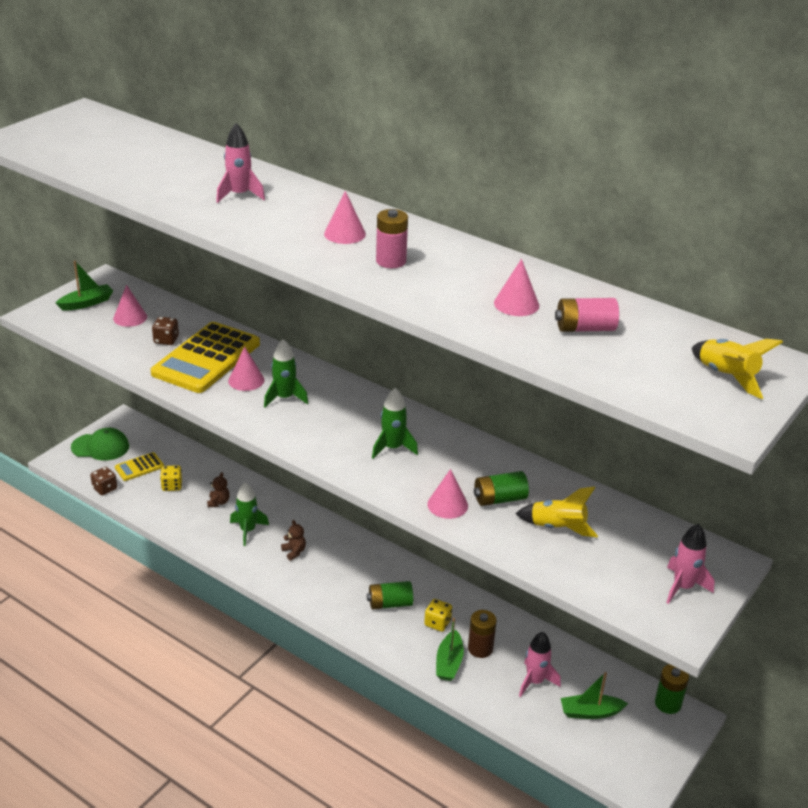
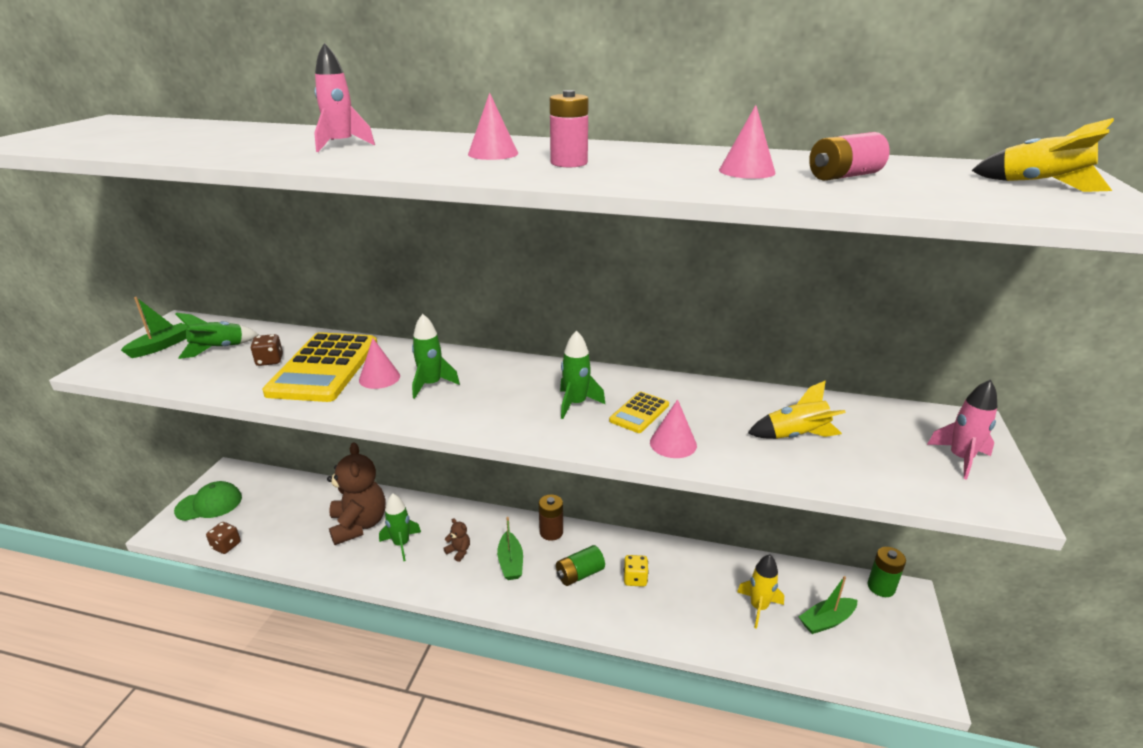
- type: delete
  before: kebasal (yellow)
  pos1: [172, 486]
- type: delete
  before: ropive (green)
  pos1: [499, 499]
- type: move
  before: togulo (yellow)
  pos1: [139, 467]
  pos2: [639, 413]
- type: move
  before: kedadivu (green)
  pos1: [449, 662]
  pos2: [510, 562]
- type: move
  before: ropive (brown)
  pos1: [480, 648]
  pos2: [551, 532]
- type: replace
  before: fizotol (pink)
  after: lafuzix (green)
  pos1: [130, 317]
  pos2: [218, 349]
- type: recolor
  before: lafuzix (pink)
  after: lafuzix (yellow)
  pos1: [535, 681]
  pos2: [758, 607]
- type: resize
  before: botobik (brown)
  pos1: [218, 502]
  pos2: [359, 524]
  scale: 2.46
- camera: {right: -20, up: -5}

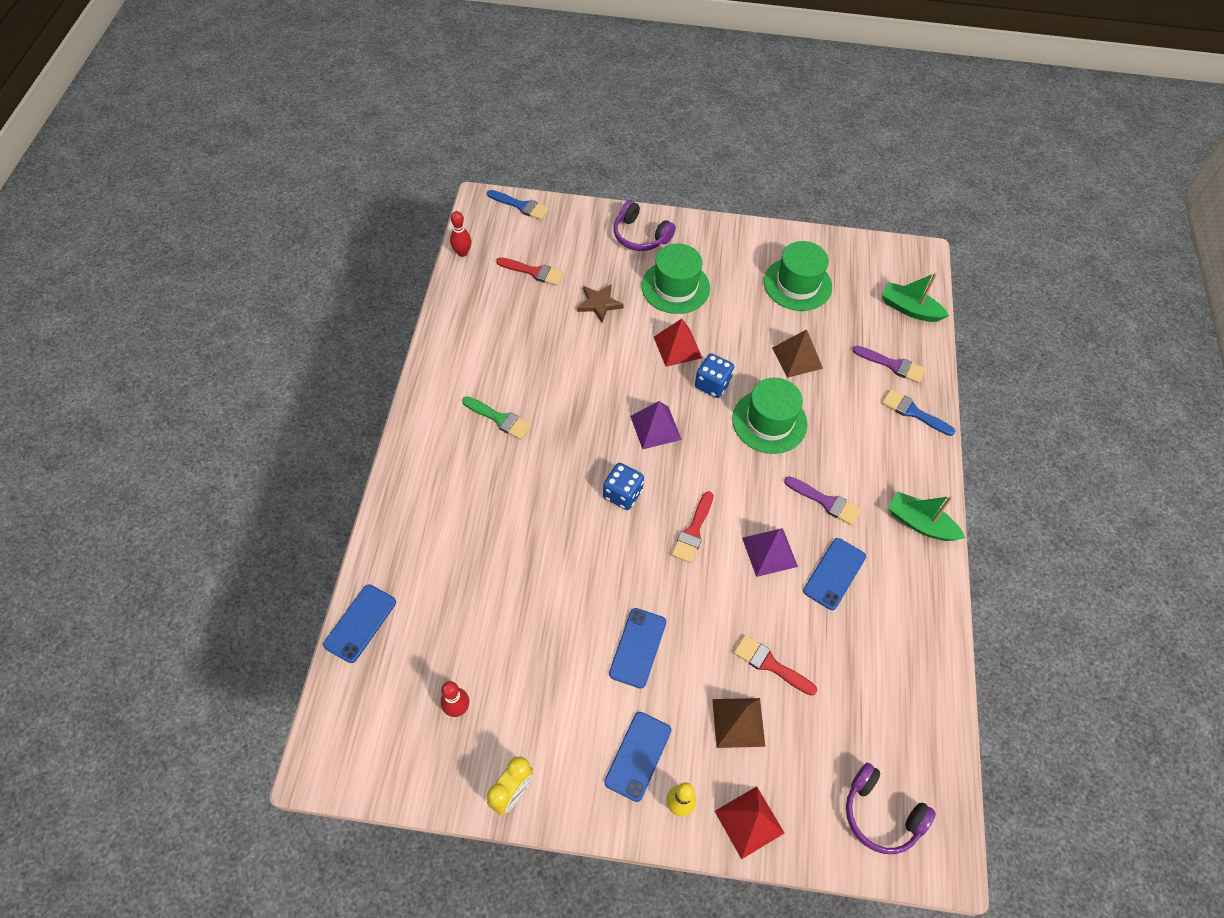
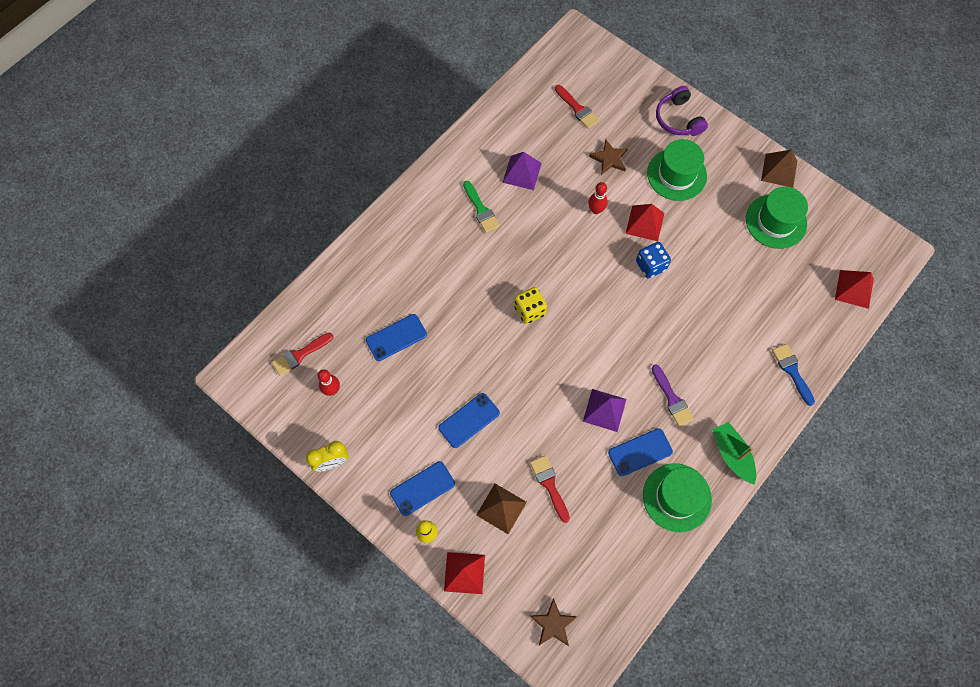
- type: delete
  before: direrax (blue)
  pos1: [521, 206]
- type: delete
  before: direrax (purple)
  pos1: [893, 365]
- type: move
  before: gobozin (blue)
  pos1: [360, 623]
  pos2: [396, 337]
- type: move
  before: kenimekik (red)
  pos1: [462, 252]
  pos2: [596, 210]
- type: move
  before: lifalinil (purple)
  pos1: [655, 427]
  pos2: [522, 172]
- type: move
  before: direrax (red)
  pos1: [693, 531]
  pos2: [300, 355]
- type: move
  before: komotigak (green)
  pos1: [769, 421]
  pos2: [677, 497]
- type: move
  before: lifalinil (brown)
  pos1: [797, 357]
  pos2: [779, 170]
- type: replace
  before: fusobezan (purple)
  after: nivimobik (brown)
  pos1: [881, 814]
  pos2: [553, 624]
- type: replace
  before: kedadivu (green)
  after: lifalinil (red)
  pos1: [909, 309]
  pos2: [854, 289]
- type: recolor
  before: kebasal (blue)
  after: kebasal (yellow)
  pos1: [622, 494]
  pos2: [529, 310]
- camera: {right: 35, up: 10}

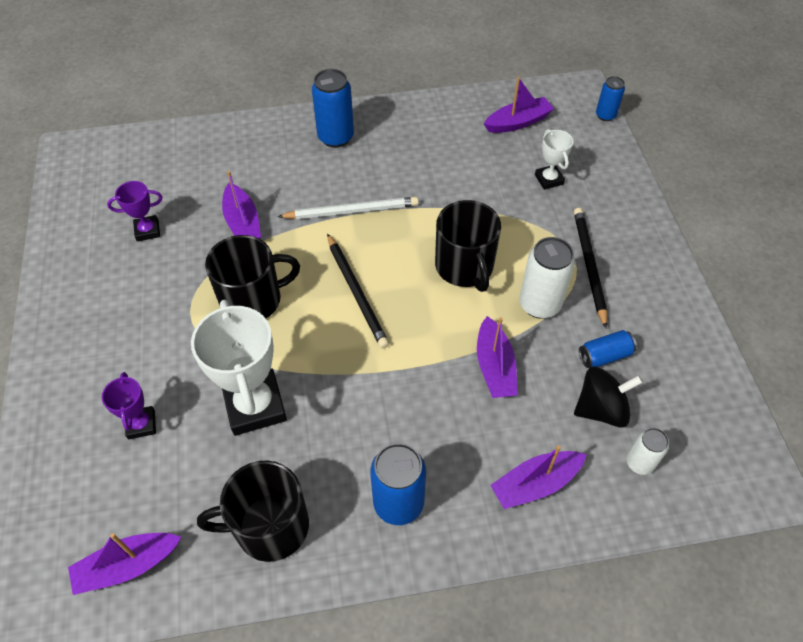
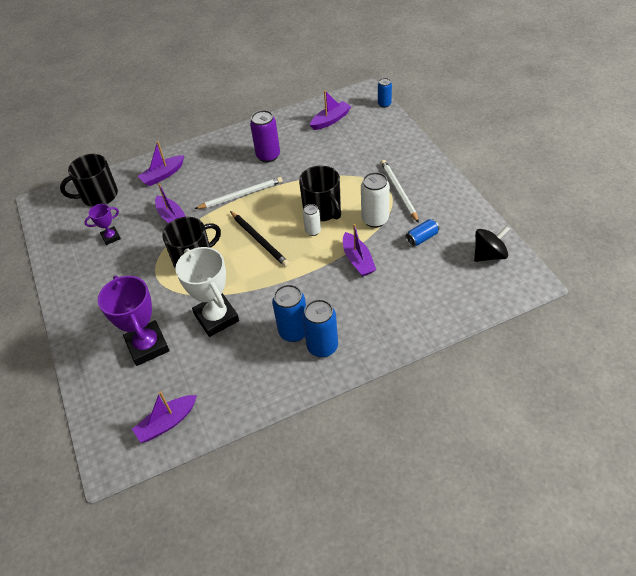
- type: delete
  before: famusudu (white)
  pos1: [549, 179]
- type: insert
  after: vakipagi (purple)
  pos2: [268, 156]
- type: move
  before: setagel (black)
  pos1: [269, 526]
  pos2: [99, 196]
- type: move
  before: vakipagi (blue)
  pos1: [336, 137]
  pos2: [293, 332]
- type: move
  before: kedadivu (purple)
  pos1: [535, 484]
  pos2: [163, 175]
- type: move
  before: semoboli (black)
  pos1: [601, 409]
  pos2: [489, 255]
- type: move
  before: vakipagi (white)
  pos1: [639, 463]
  pos2: [313, 231]
- type: recolor
  before: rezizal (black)
  after: rezizal (white)
  pos1: [589, 266]
  pos2: [398, 191]
- type: resize
  before: famusudu (purple)
  pos1: [141, 424]
  pos2: [147, 346]
  scale: 1.96
- camera: {right: -10, up: -5}

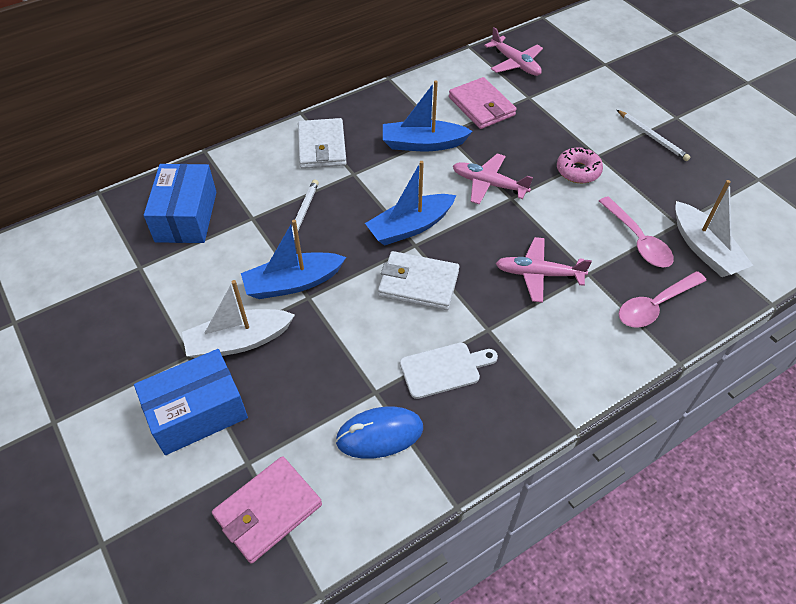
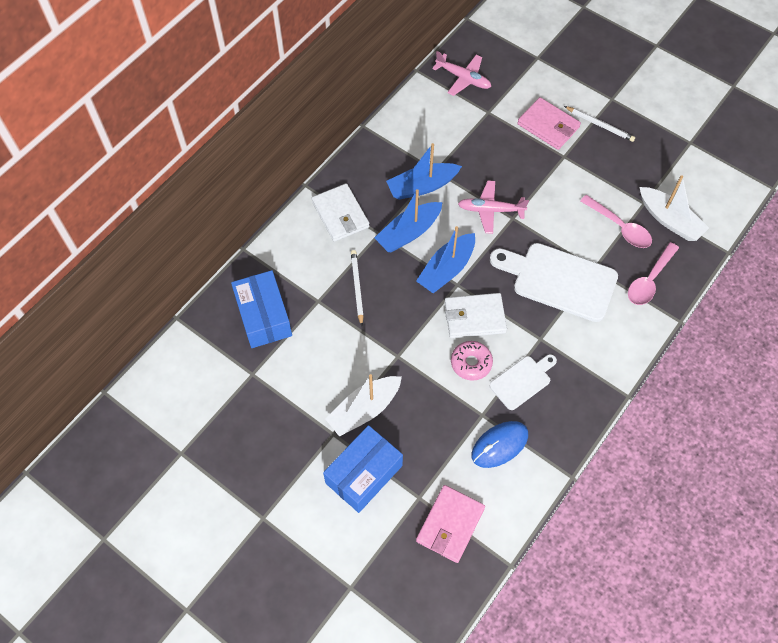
- type: move
  before: kedadivu (blue)
  pos1: [293, 283]
  pos2: [408, 233]
- type: move
  before: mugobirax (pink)
  pos1: [481, 106]
  pos2: [548, 126]
- type: move
  before: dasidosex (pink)
  pos1: [578, 171]
  pos2: [471, 363]
- type: replace
  before: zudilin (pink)
  after: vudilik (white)
  pos1: [538, 274]
  pos2: [559, 280]
- camera: {right: -20, up: 10}

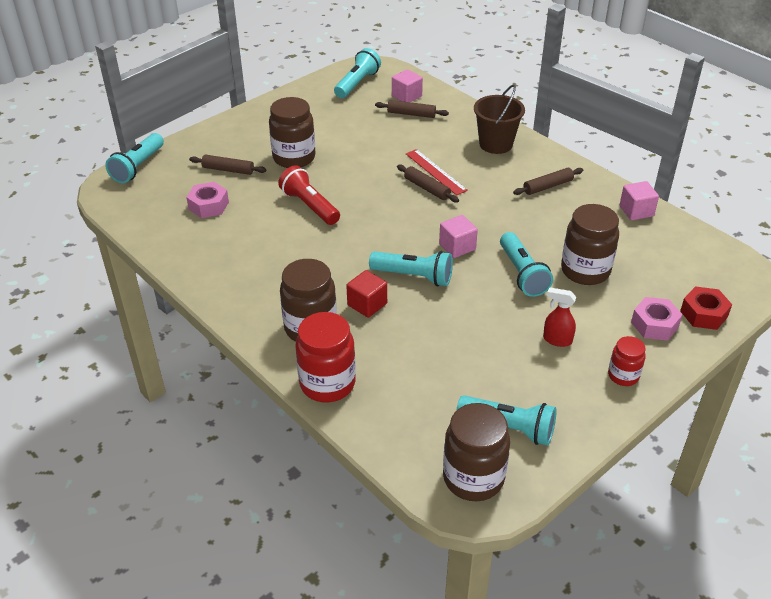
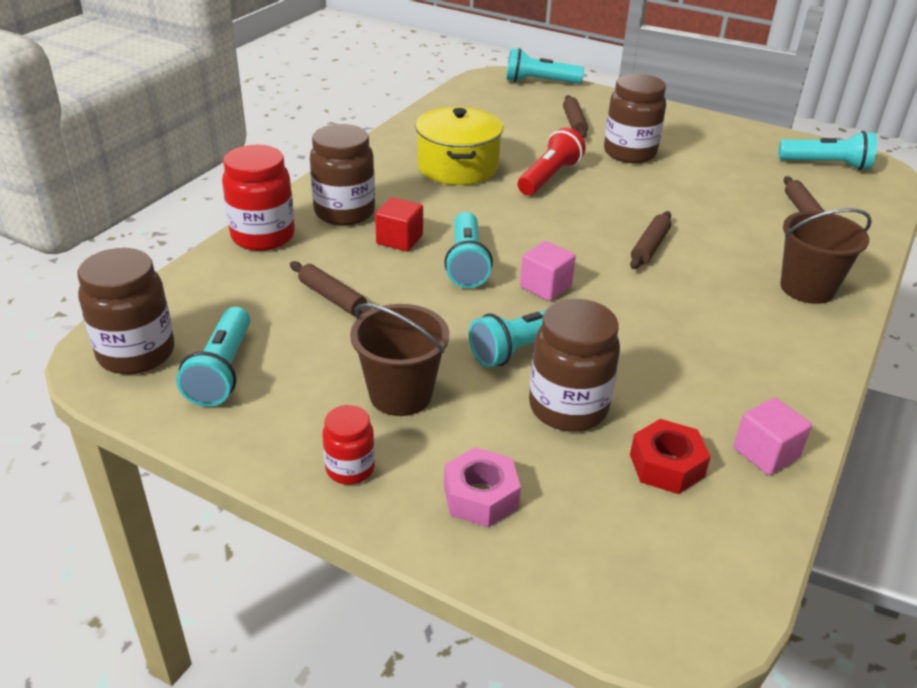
- type: delete
  before: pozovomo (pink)
  pos1: [208, 206]
- type: delete
  before: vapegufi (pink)
  pos1: [406, 96]
- type: delete
  before: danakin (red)
  pos1: [435, 172]
- type: insert
  after: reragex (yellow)
  pos2: [457, 167]
- type: move
  before: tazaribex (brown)
  pos1: [548, 186]
  pos2: [332, 298]
- type: move
  before: pozovomo (red)
  pos1: [703, 314]
  pos2: [666, 466]
- type: replace
  before: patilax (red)
  after: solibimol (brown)
  pos1: [557, 340]
  pos2: [400, 394]
- camera: {right: 70, up: -5}

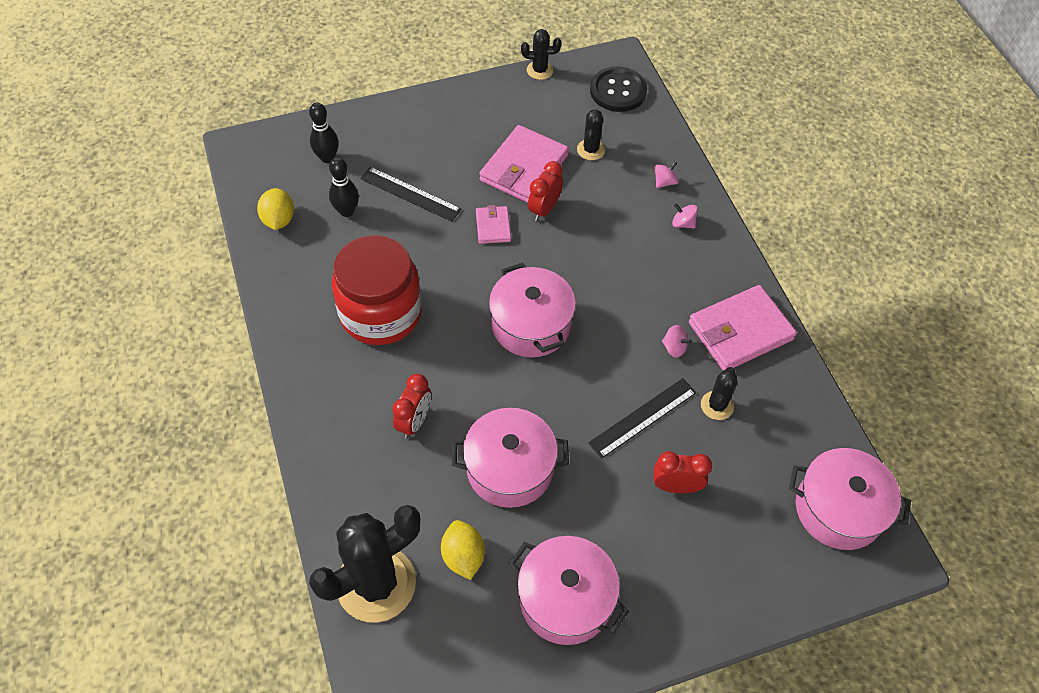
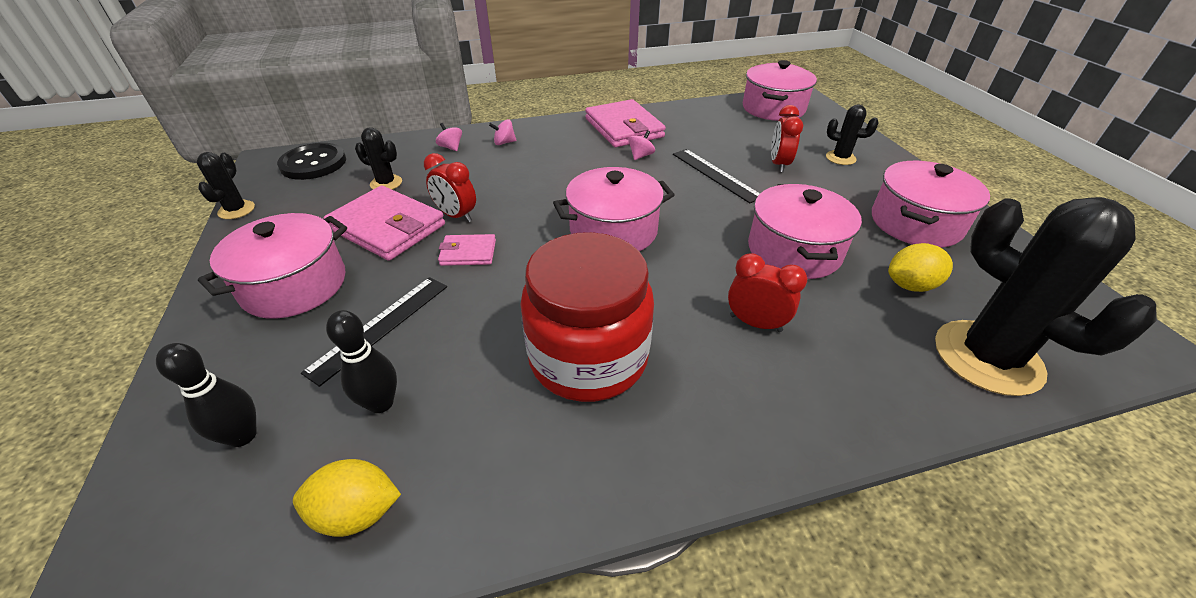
- type: insert
  after: reragex (pink)
  pos2: [294, 285]
- type: move
  before: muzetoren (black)
  pos1: [717, 405]
  pos2: [840, 158]
- type: rotate
  before: semoboli (pink)
  pos1: [683, 223]
  pos2: [504, 142]
  turn: 45
- camera: {right: -85, up: -15}

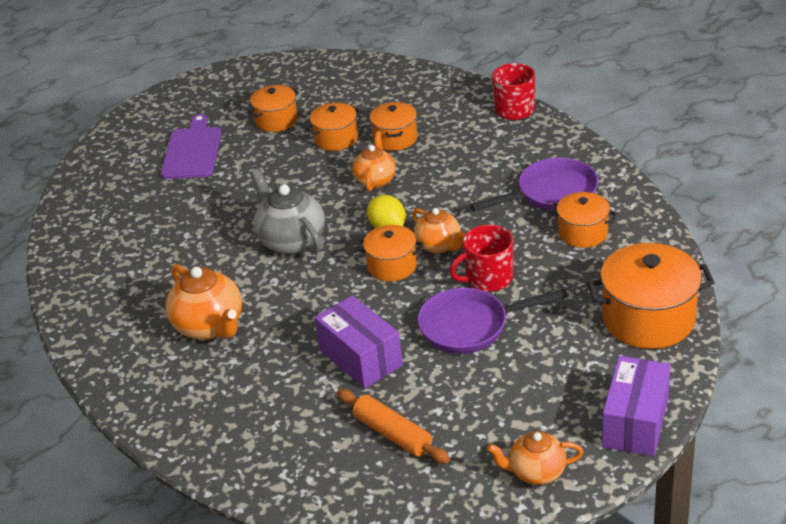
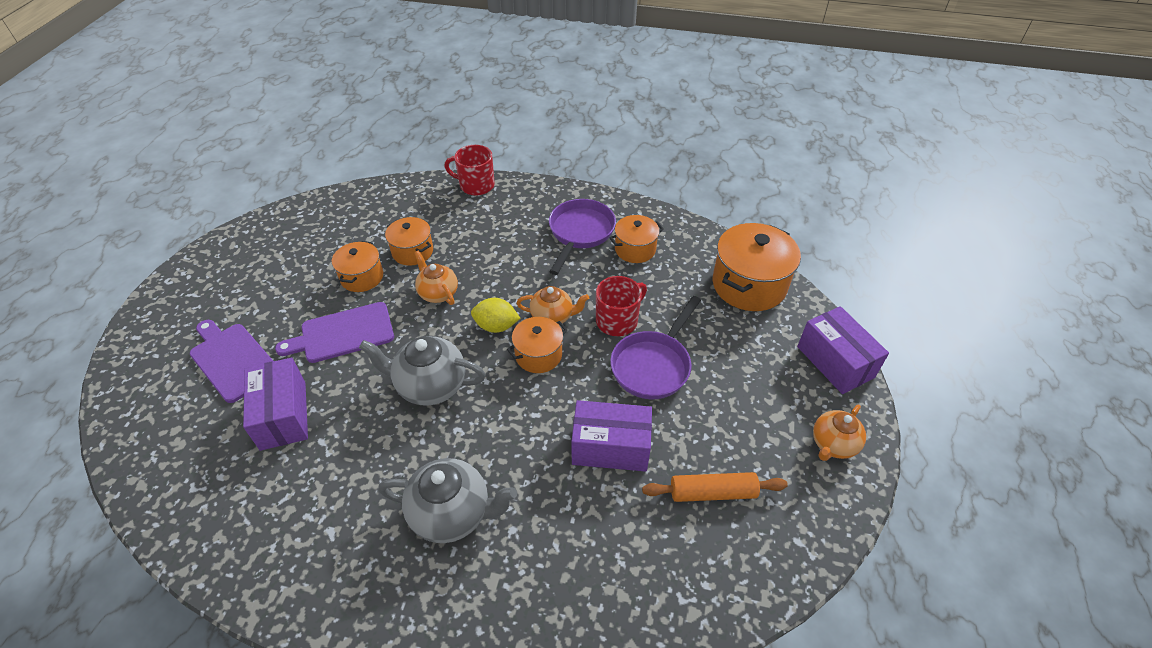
- type: delete
  before: reragex (orange)
  pos1: [276, 120]
- type: insert
  after: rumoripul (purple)
  pos2: [283, 415]
- type: insert
  after: vudilik (purple)
  pos2: [343, 333]
- type: recolor
  before: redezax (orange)
  after: redezax (grey)
  pos1: [210, 326]
  pos2: [452, 513]
- type: rotate
  before: setagel (red)
  pos1: [488, 278]
  pos2: [618, 320]
  turn: -150
- camera: {right: -50, up: 10}

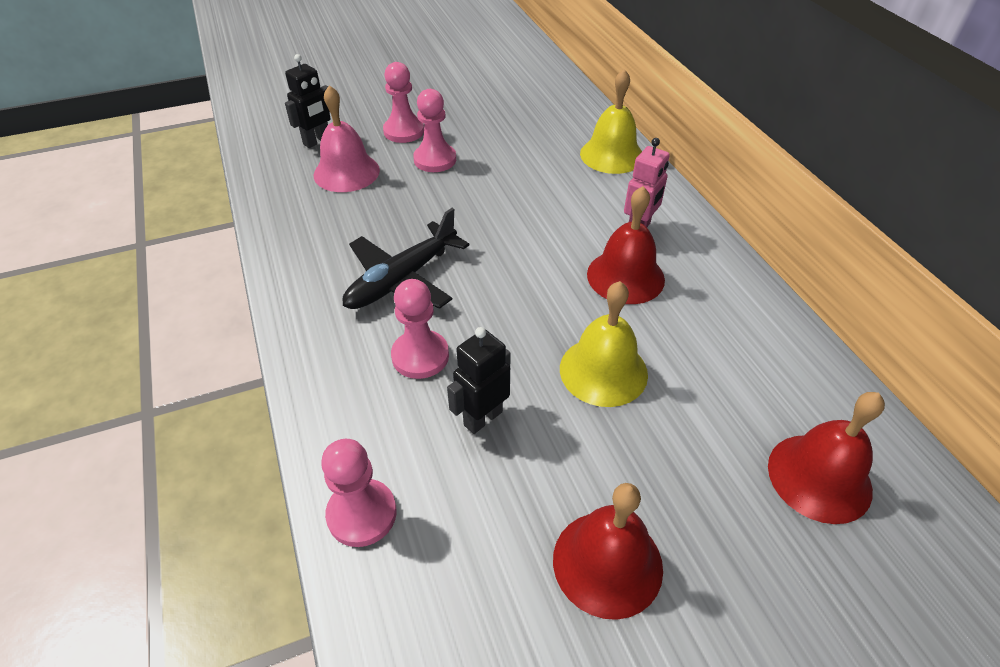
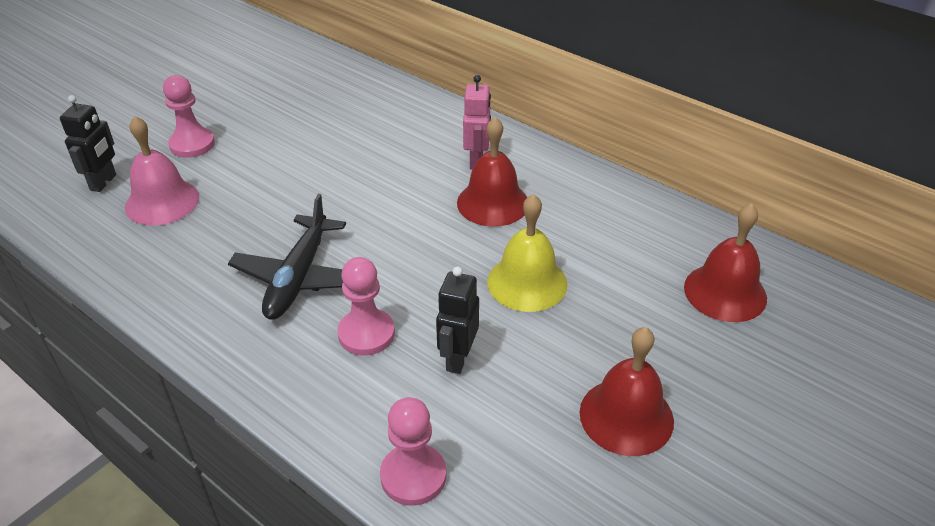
- type: delete
  before: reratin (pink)
  pos1: [435, 160]
- type: delete
  before: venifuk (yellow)
  pos1: [611, 155]
- camera: {right: -30, up: -5}

